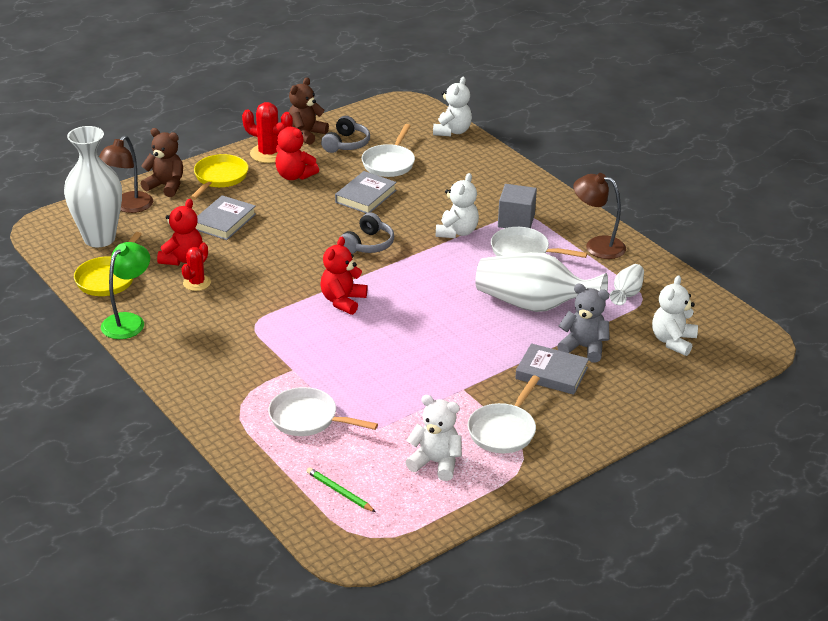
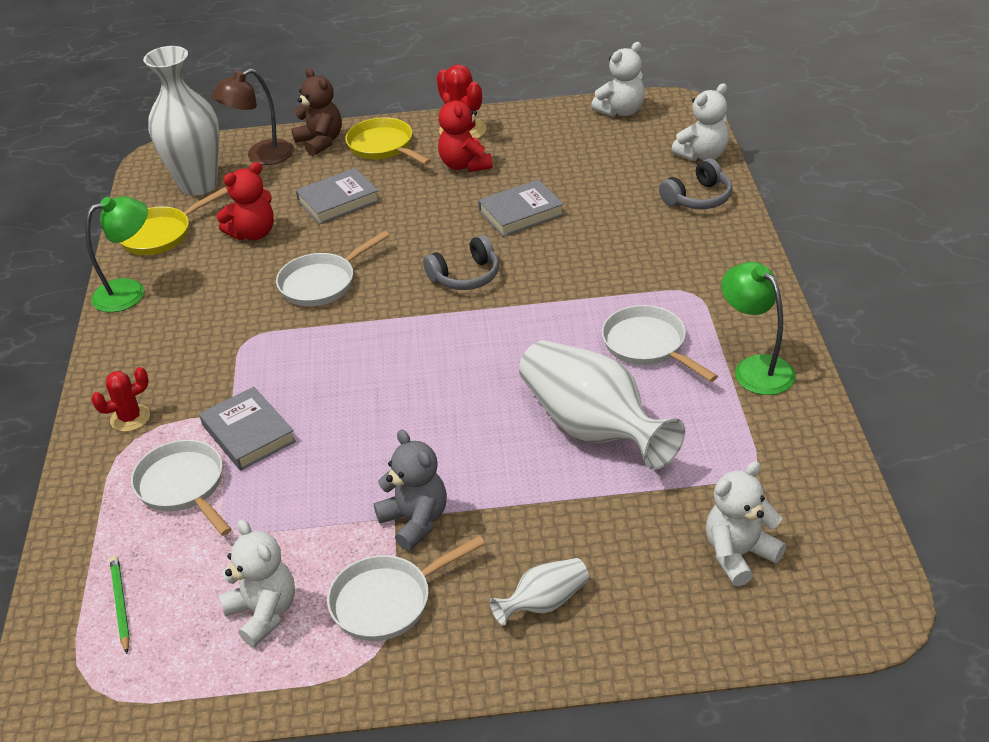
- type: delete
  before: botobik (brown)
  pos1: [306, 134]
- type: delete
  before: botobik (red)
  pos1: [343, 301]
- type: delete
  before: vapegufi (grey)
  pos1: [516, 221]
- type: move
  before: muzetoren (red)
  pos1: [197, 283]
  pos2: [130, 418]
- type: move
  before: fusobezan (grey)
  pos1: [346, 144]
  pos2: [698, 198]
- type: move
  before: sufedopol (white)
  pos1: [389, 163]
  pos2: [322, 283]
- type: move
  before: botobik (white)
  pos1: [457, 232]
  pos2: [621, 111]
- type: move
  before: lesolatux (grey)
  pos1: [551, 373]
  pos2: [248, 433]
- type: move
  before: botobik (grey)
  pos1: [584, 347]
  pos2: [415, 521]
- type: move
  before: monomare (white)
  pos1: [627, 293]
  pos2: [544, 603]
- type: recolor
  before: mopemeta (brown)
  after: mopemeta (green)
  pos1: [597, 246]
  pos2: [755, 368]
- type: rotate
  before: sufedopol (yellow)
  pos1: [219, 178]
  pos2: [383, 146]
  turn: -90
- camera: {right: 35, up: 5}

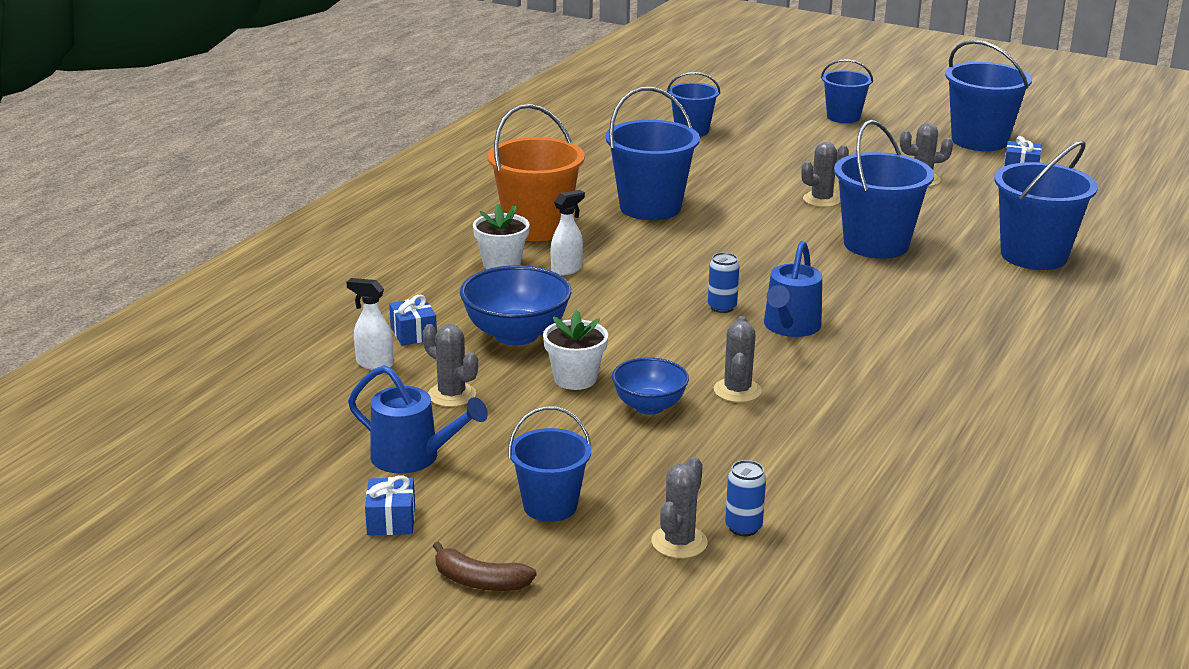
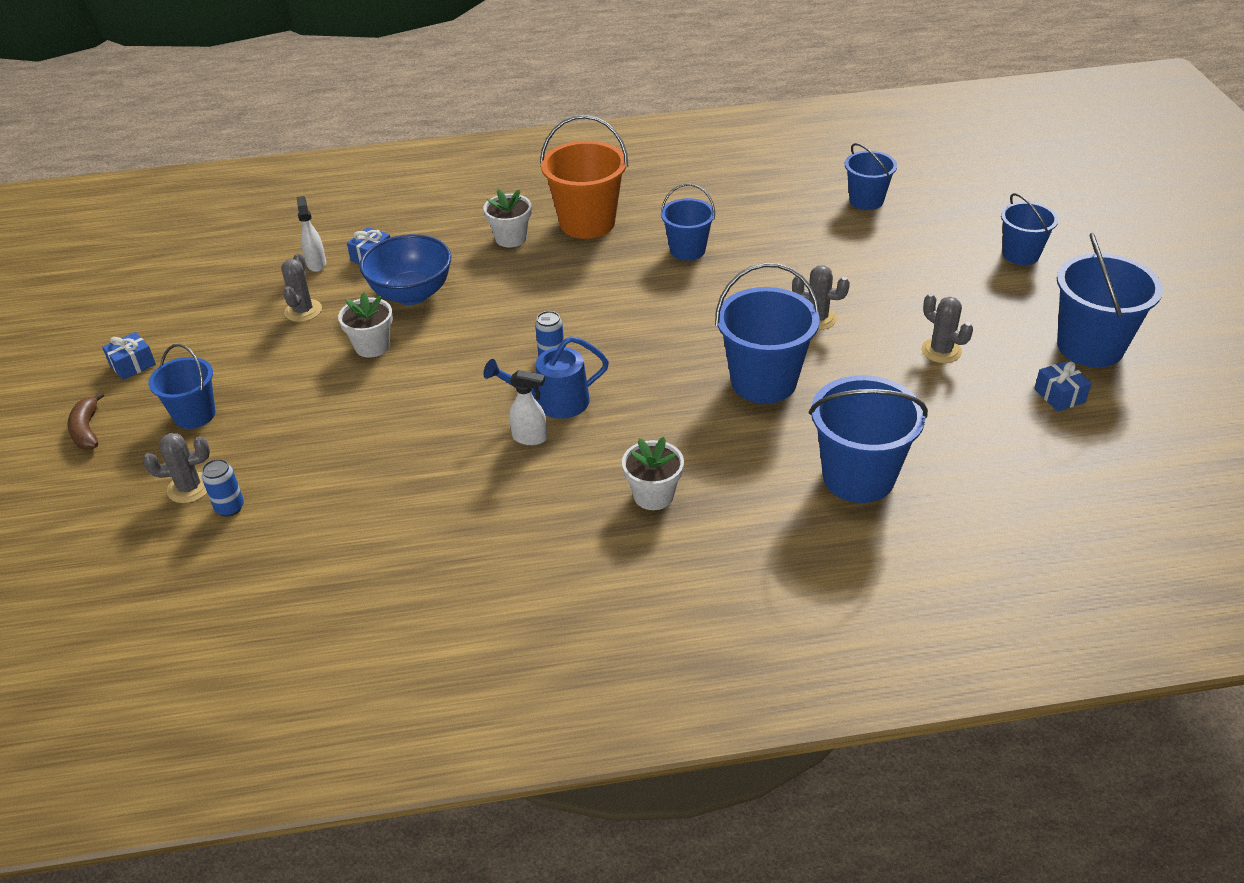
- type: delete
  before: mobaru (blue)
  pos1: [413, 457]
- type: delete
  before: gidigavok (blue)
  pos1: [649, 406]
- type: delete
  before: muzetoren (grey)
  pos1: [737, 391]
- type: insert
  after: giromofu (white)
  pos2: [653, 495]
- type: move
  before: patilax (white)
  pos1: [567, 269]
  pos2: [530, 438]
- type: resize
  before: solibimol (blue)
  pos1: [650, 207]
  pos2: [687, 250]
  scale: 0.62
- camera: {right: 55, up: 15}

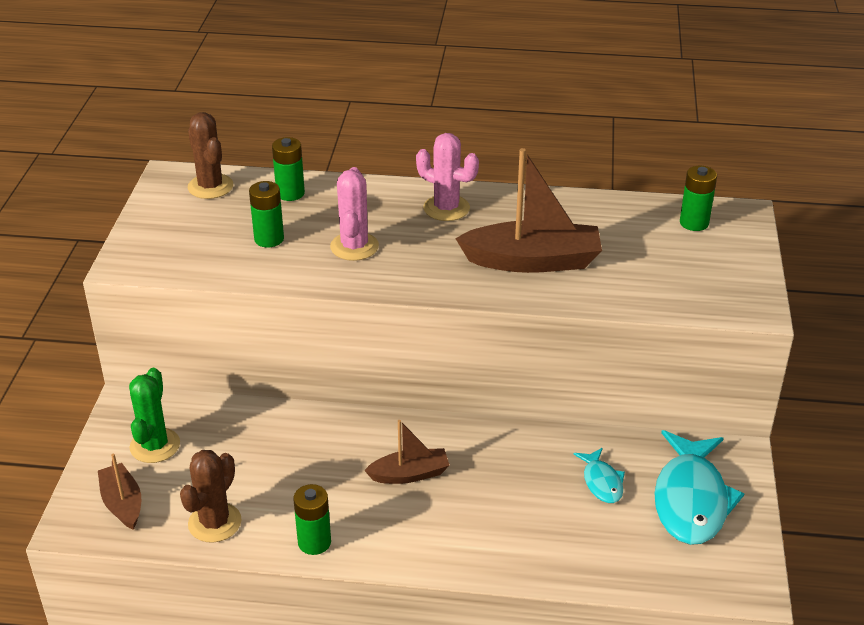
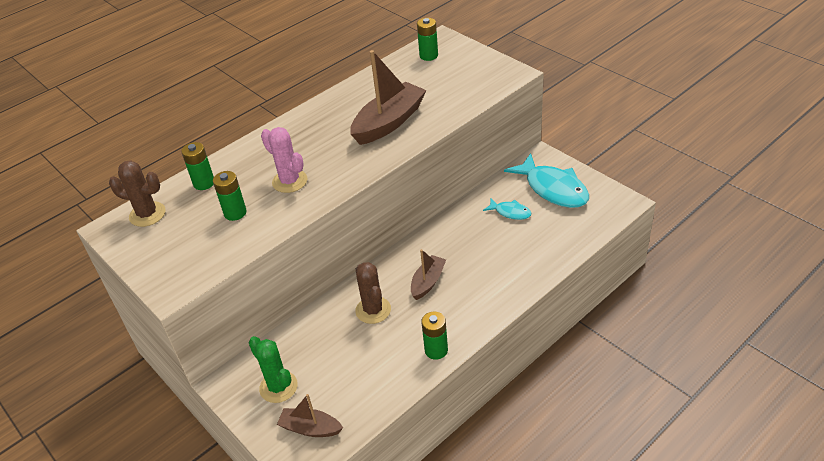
- type: delete
  before: muzetoren (pink)
  pos1: [446, 208]
- type: move
  before: muzetoren (brown)
  pos1: [215, 523]
  pos2: [373, 310]
- camera: {right: -45, up: 5}

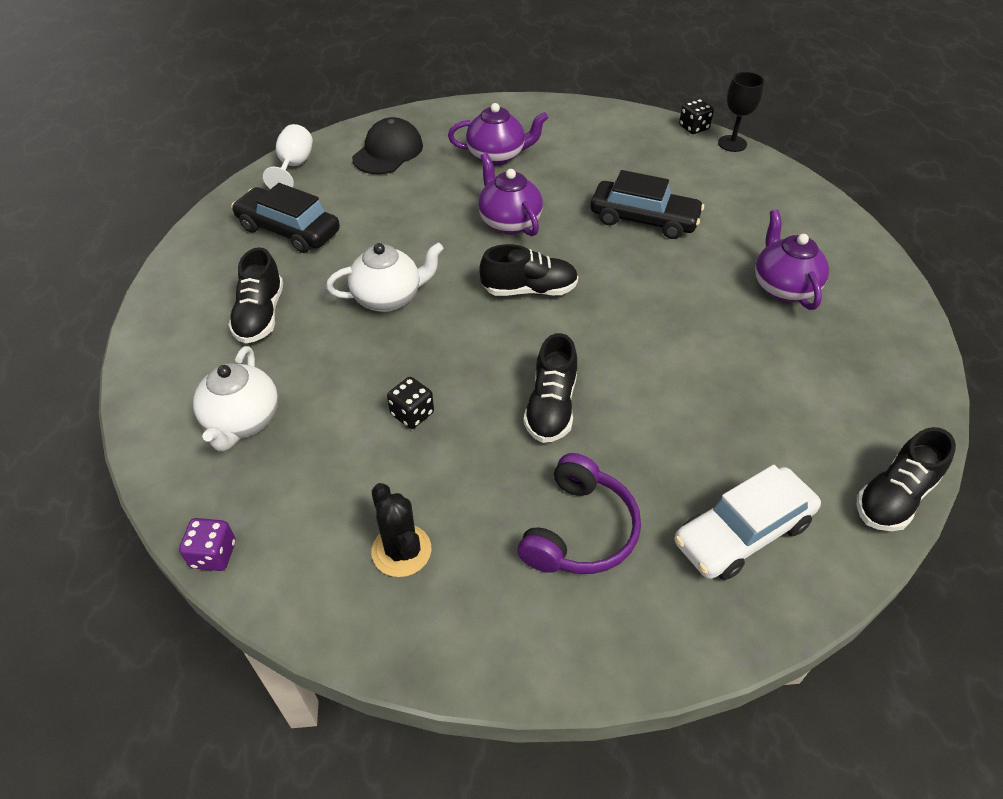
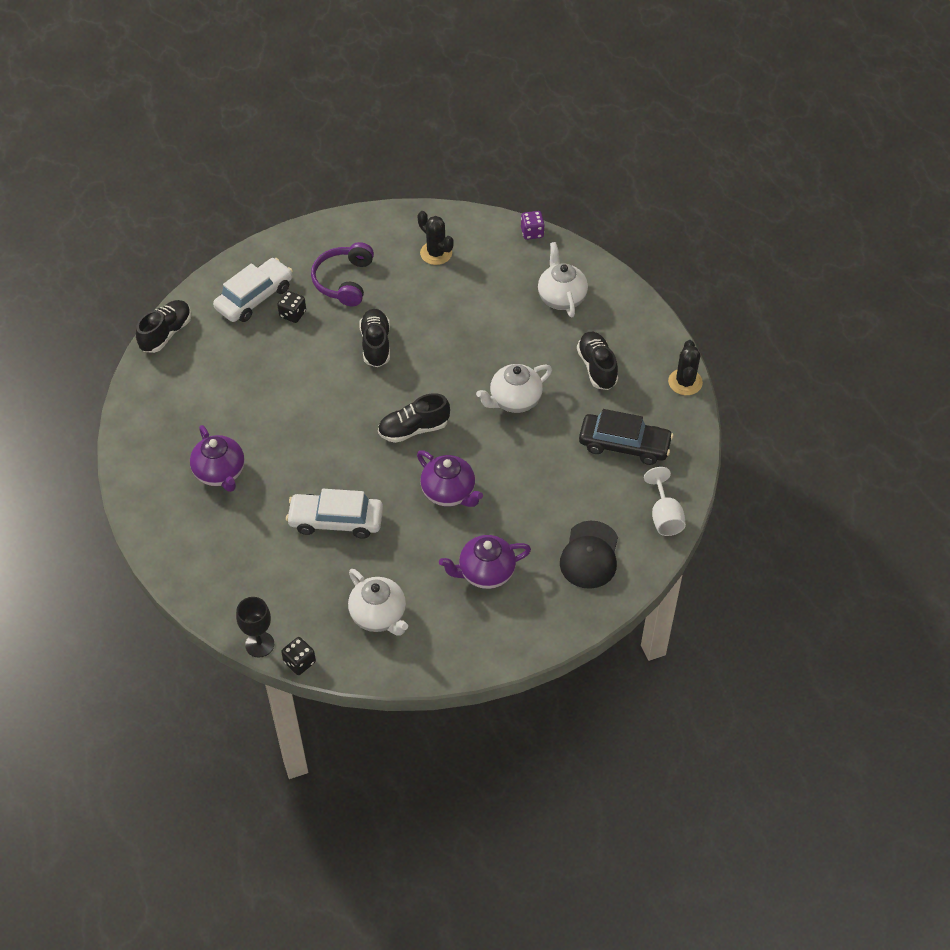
- type: insert
  after: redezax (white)
  pos2: [379, 616]
- type: insert
  after: muzetoren (black)
  pos2: [685, 382]
- type: move
  before: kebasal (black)
  pos1: [412, 414]
  pos2: [292, 314]
- type: recolor
  before: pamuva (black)
  after: pamuva (white)
  pos1: [644, 219]
  pos2: [336, 521]
- camera: {right: 165, up: 5}

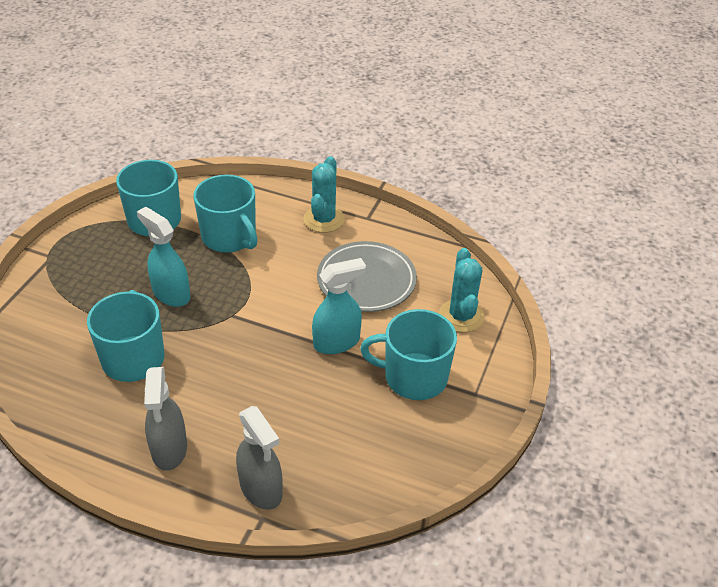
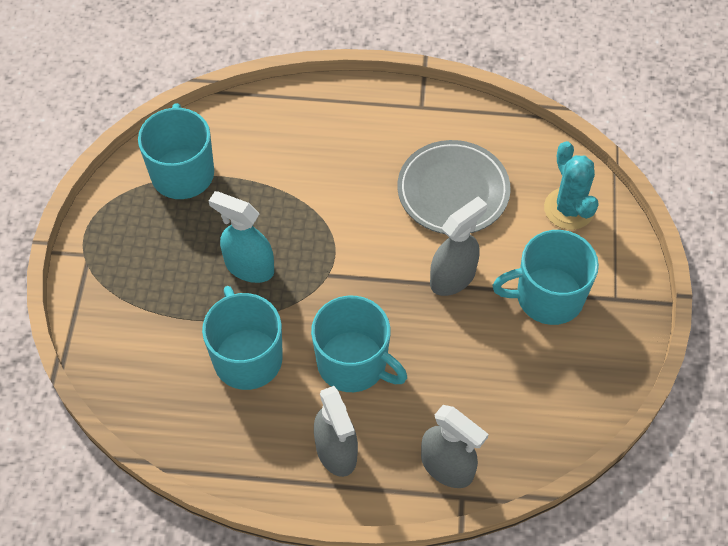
- type: delete
  before: muzetoren (turquoise)
  pos1: [324, 219]
- type: move
  before: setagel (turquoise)
  pos1: [229, 237]
  pos2: [353, 363]
- type: recolor
  before: patilax (turquoise)
  after: patilax (grey)
  pos1: [337, 342]
  pos2: [453, 277]
- camera: {right: -15, up: 15}

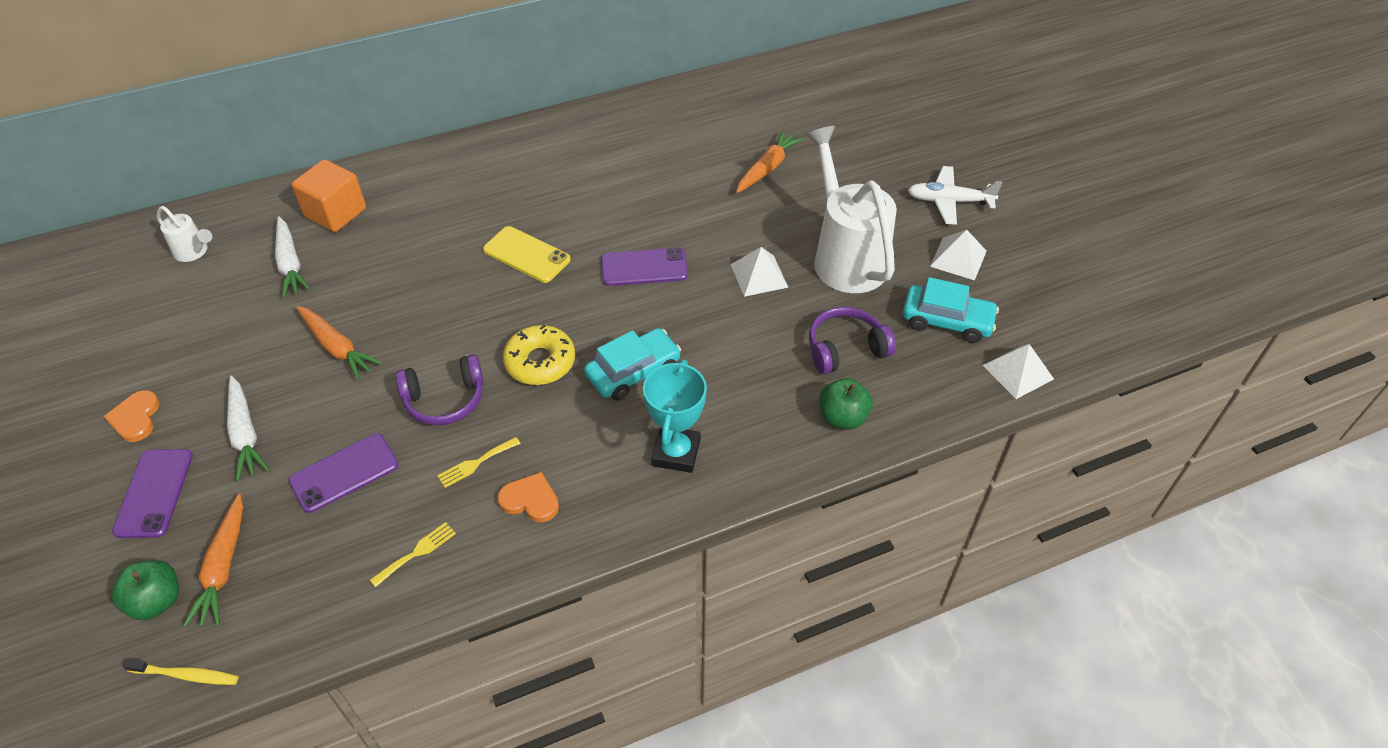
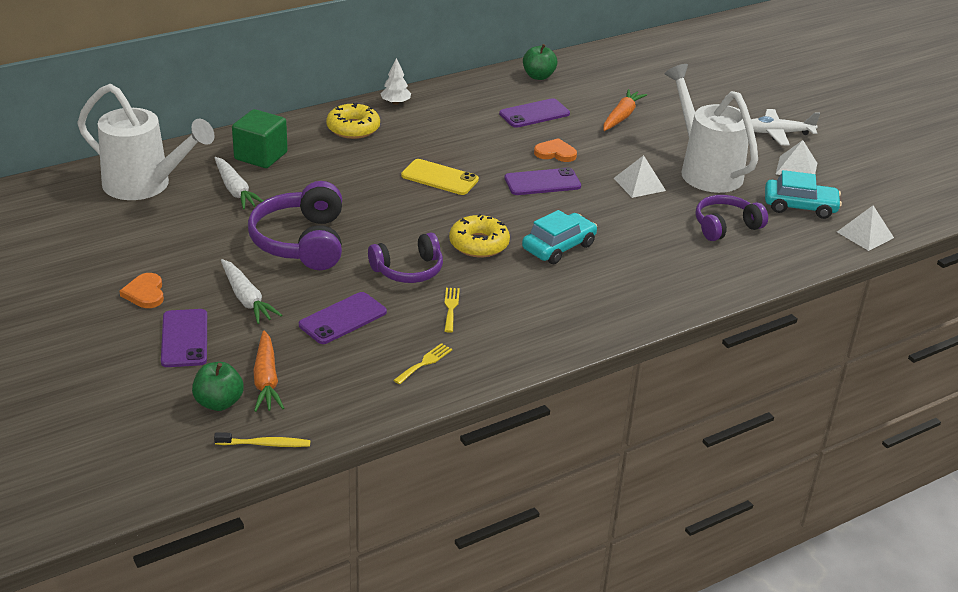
- type: delete
  before: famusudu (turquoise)
  pos1: [676, 453]
- type: insert
  after: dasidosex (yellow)
  pos2: [353, 128]
- type: insert
  after: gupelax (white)
  pos2: [395, 103]
- type: insert
  after: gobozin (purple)
  pos2: [534, 114]
- type: move
  before: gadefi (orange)
  pos1: [530, 500]
  pos2: [555, 153]
- type: move
  before: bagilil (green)
  pos1: [842, 417]
  pos2: [538, 76]
- type: replace
  before: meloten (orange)
  after: fusobezan (purple)
  pos1: [337, 347]
  pos2: [301, 242]
- type: recolor
  before: vapegufi (orange)
  after: vapegufi (green)
  pos1: [336, 213]
  pos2: [261, 156]
- type: rotate
  before: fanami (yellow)
  pos1: [476, 463]
  pos2: [451, 308]
  turn: 135
- type: resize
  before: mobaru (white)
  pos1: [194, 252]
  pos2: [145, 185]
  scale: 2.2
- camera: {right: -10, up: -15}

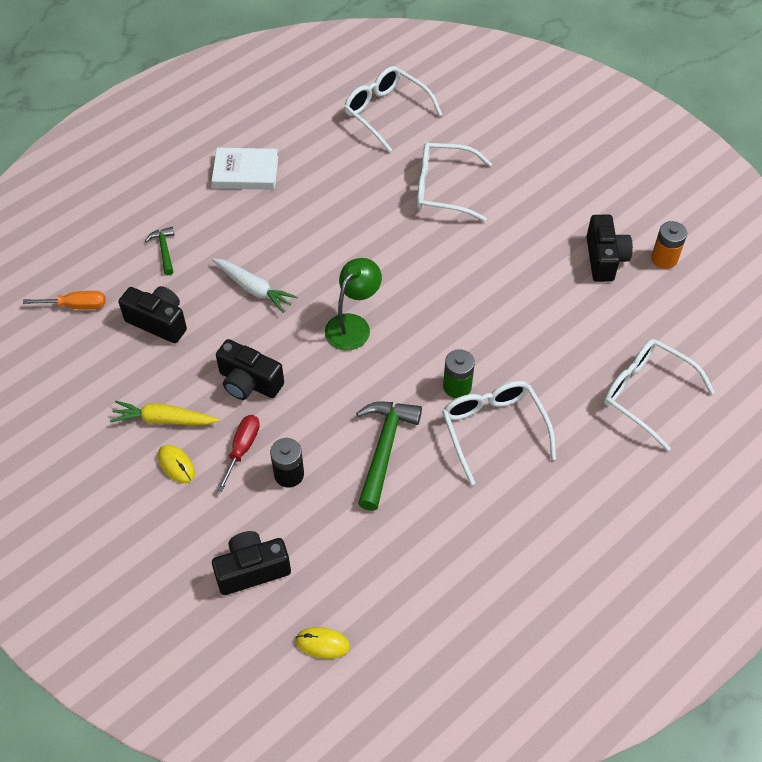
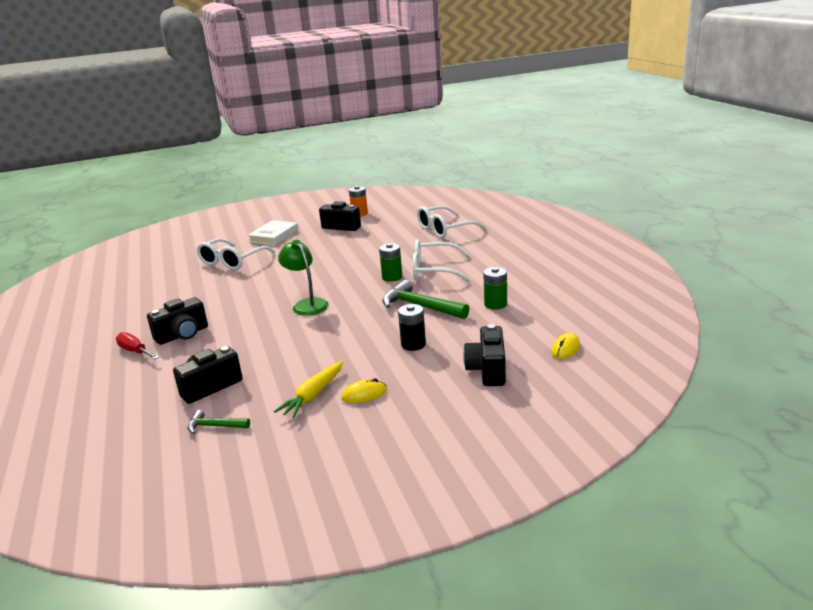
- type: delete
  before: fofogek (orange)
  pos1: [76, 306]
- type: delete
  before: meloten (white)
  pos1: [253, 289]
- type: delete
  before: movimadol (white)
  pos1: [386, 112]
- type: insert
  after: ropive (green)
  pos2: [495, 304]
- type: move
  before: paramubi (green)
  pos1: [164, 250]
  pos2: [215, 426]
- type: move
  before: lesolatux (white)
  pos1: [246, 172]
  pos2: [274, 236]
- type: move
  before: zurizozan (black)
  pos1: [249, 382]
  pos2: [183, 335]
- type: move
  before: fofogek (red)
  pos1: [242, 448]
  pos2: [135, 351]
- camera: {right: -65, up: -30}

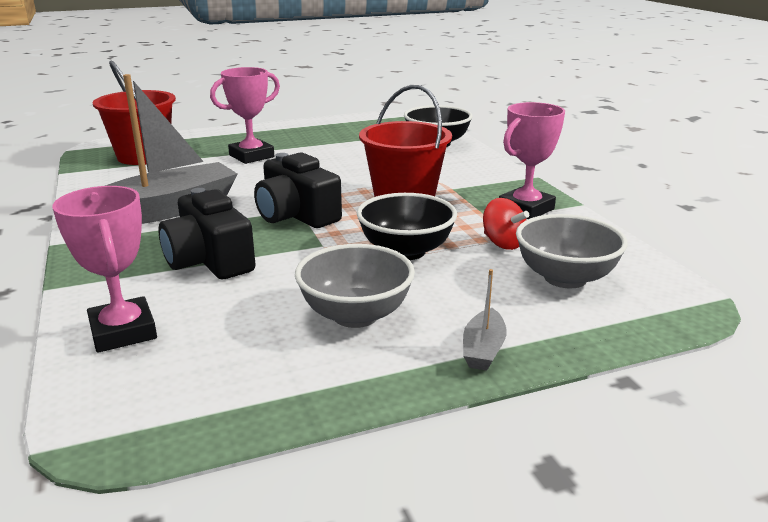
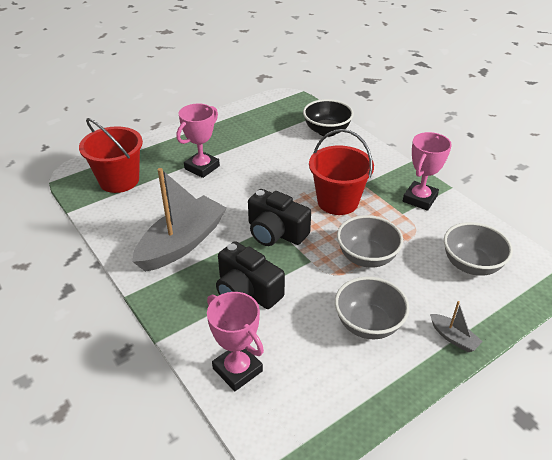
- type: delete
  before: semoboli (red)
  pos1: [503, 243]
- type: recolor
  before: gidigavok (black)
  after: gidigavok (grey)
  pos1: [406, 251]
  pos2: [366, 257]
- type: rotate
  before: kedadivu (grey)
  pos1: [483, 349]
  pos2: [453, 338]
  turn: -45
- camera: {right: -15, up: 15}

